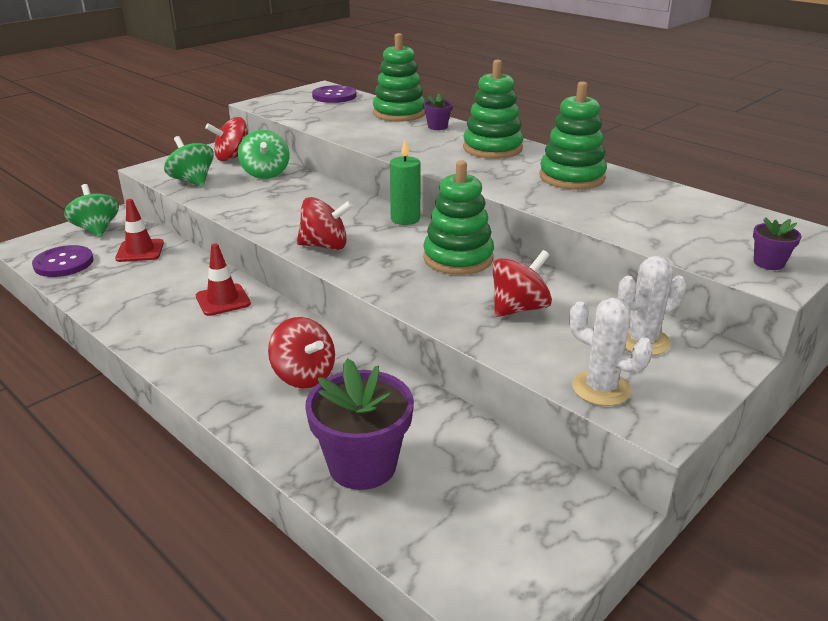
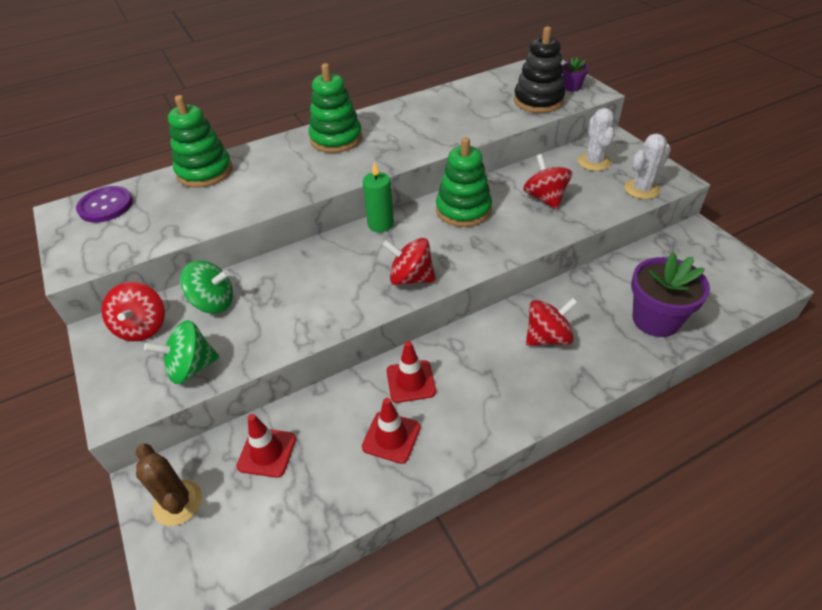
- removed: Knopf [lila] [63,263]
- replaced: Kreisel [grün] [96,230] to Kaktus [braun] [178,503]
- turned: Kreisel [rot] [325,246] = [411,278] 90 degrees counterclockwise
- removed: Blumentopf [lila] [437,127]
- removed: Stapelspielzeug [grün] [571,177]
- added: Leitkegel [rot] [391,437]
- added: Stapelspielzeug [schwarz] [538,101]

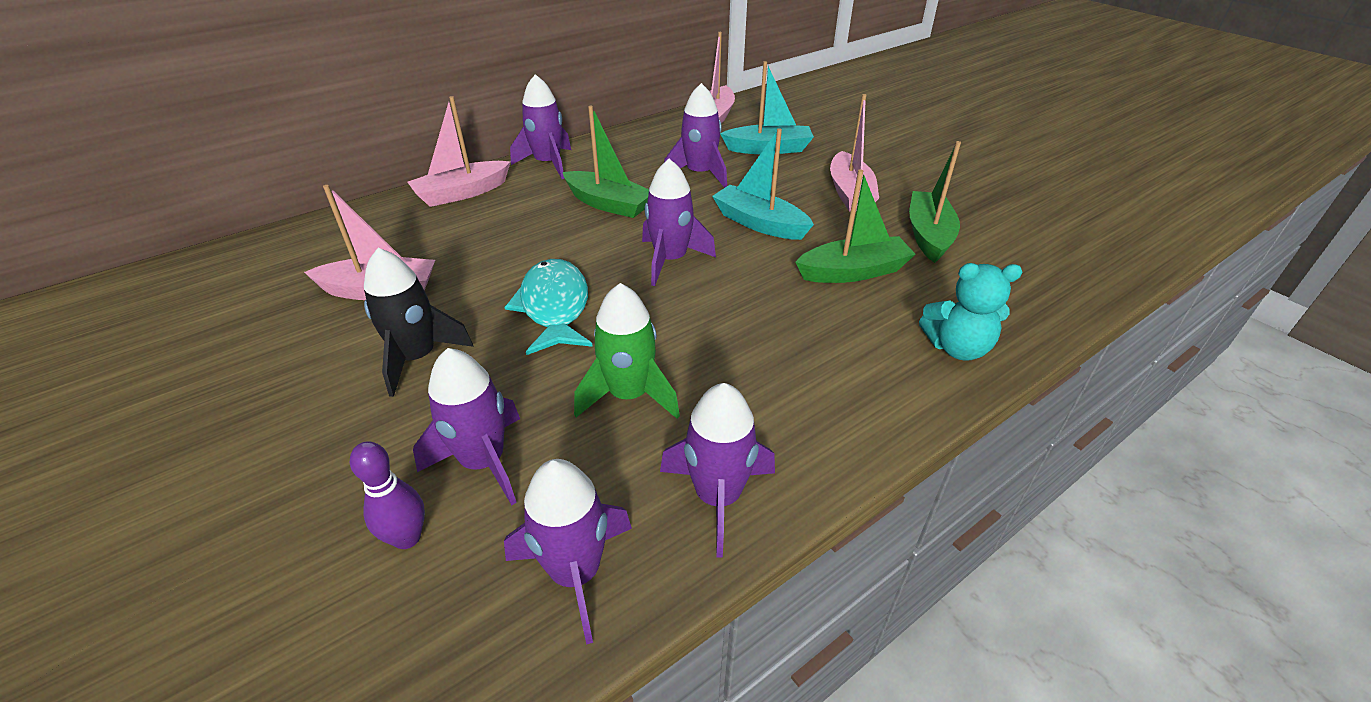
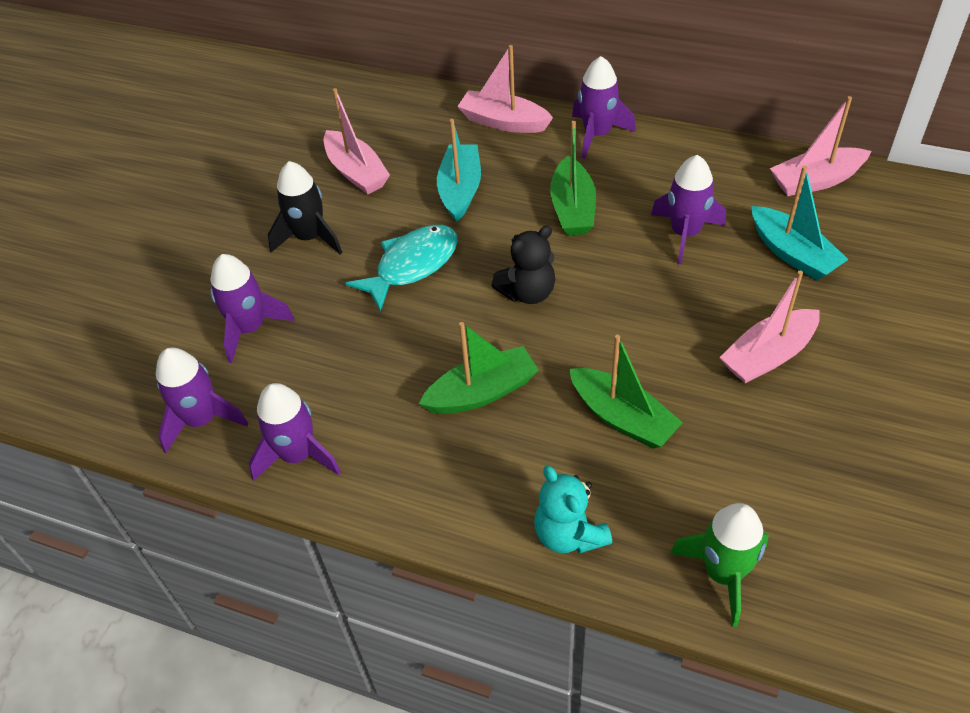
- removed: Bowlingkegel [lila] [407,538]
- moved: Rakete [grün] [629,395] to [723,573]
- replaced: Rakete [lila] [670,260] to Teddybär [schwarz] [528,292]
- moved: Boot [türkis] [759,223] to [460,190]
- moved: Boot [grün] [928,235] to [482,392]

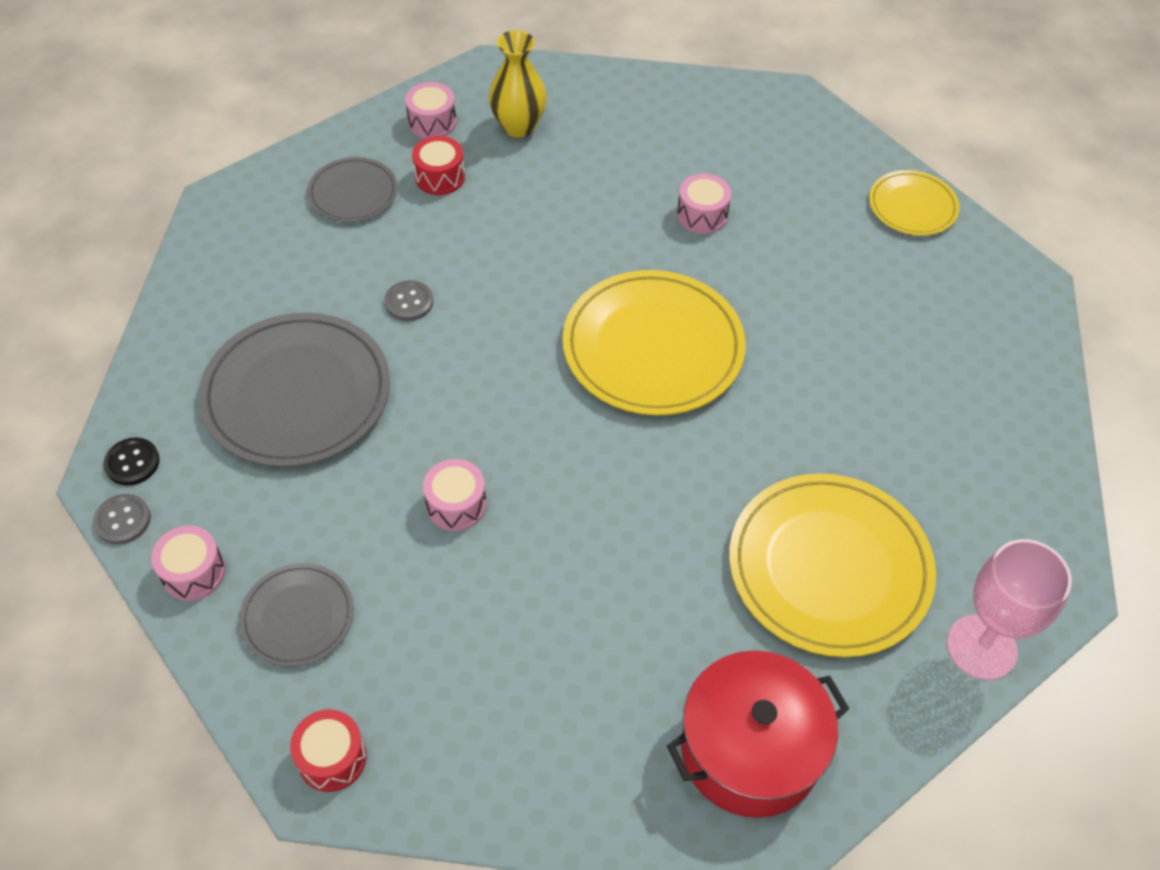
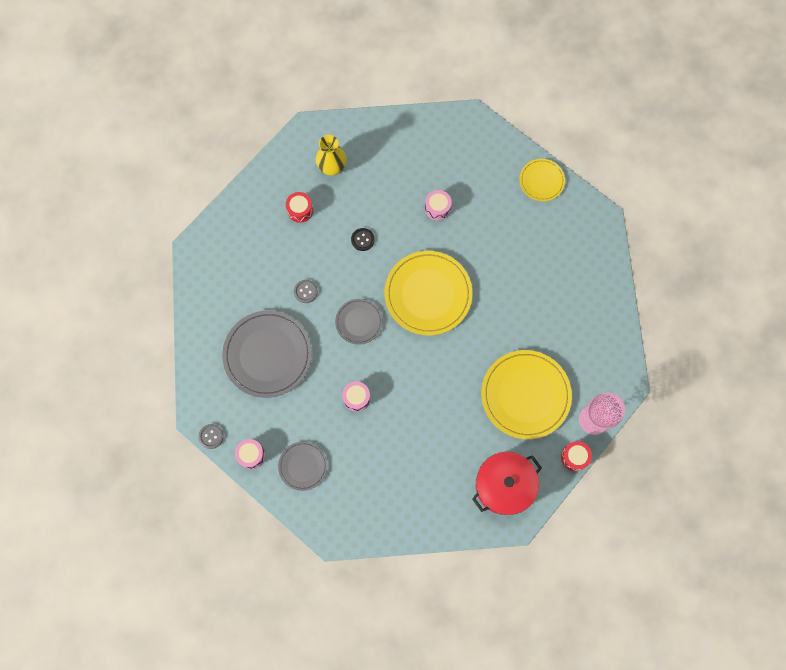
- moved: Knopf [schwarz] [132,463] to [362,240]
- moved: Trommel [rot] [332,758] to [574,457]
- moved: Teller [grau] [353,193] to [359,322]
- removed: Trommel [rosa] [432,122]

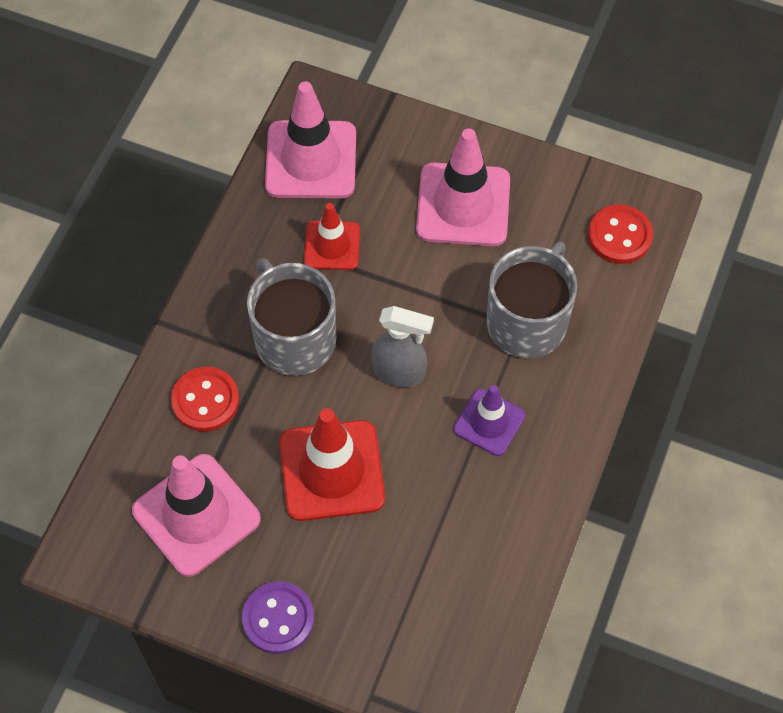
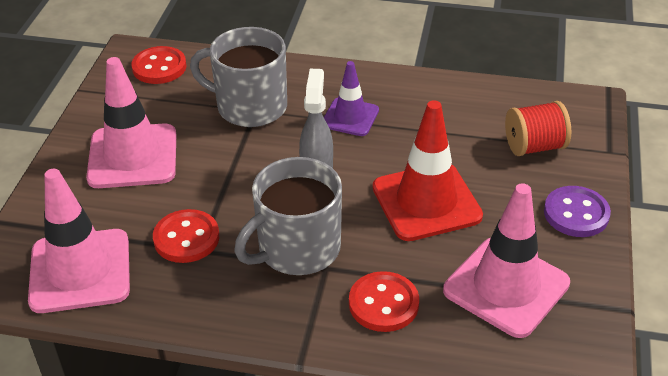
- replaced: Leitkegel [rot] [332,245] to Knopf [rot] [186,238]
- added: Garnrolle [rot] [534,146]

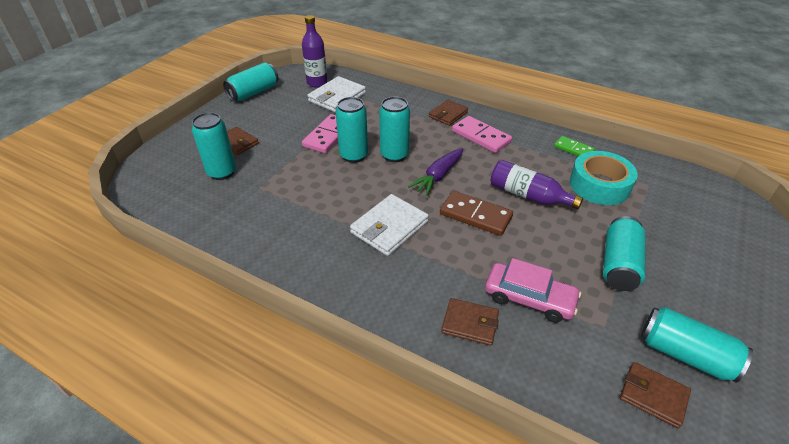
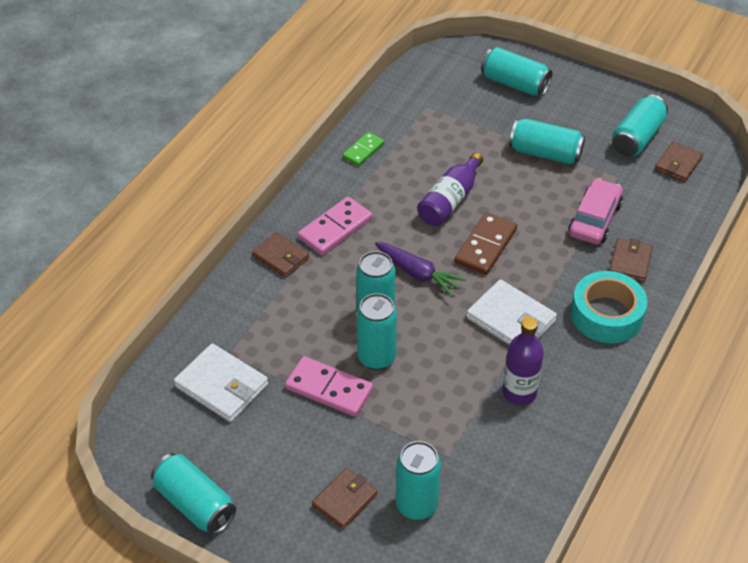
- moved: Flasche [lila] [317,83] to [519,393]
- moved: Klebeband [türkis] [599,185] to [606,315]
- added: Dose [türkis] [515,83]

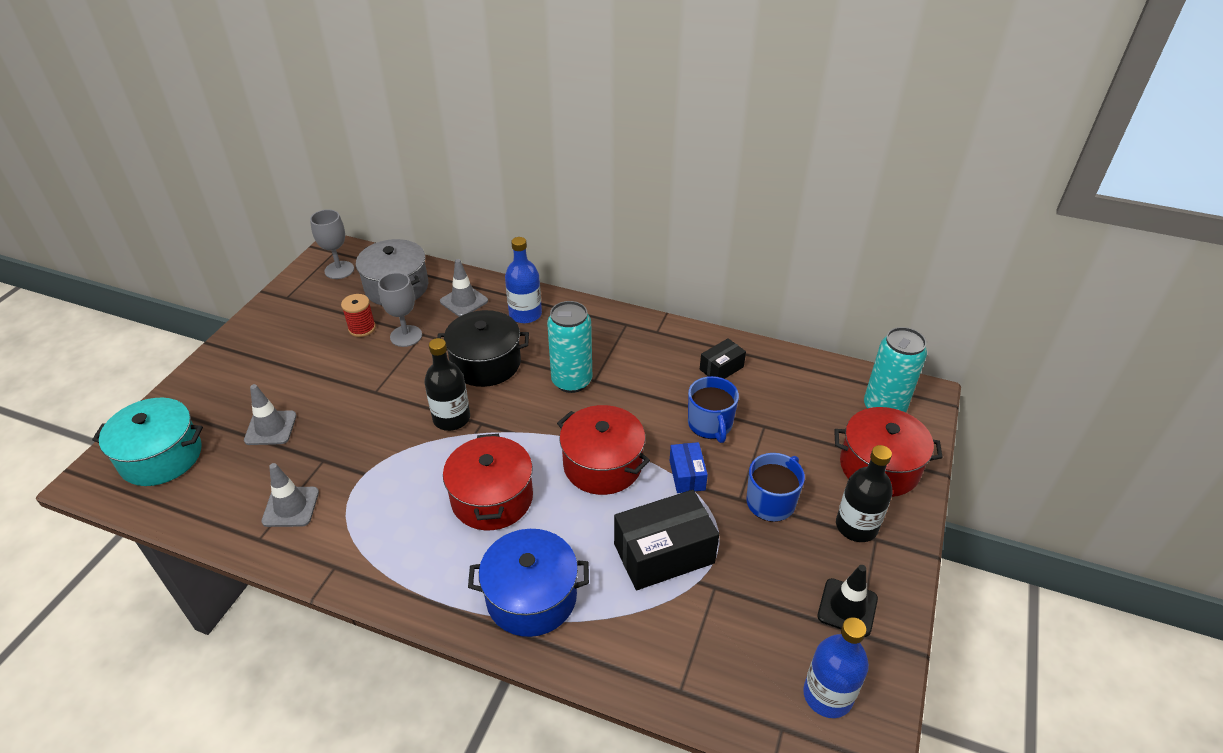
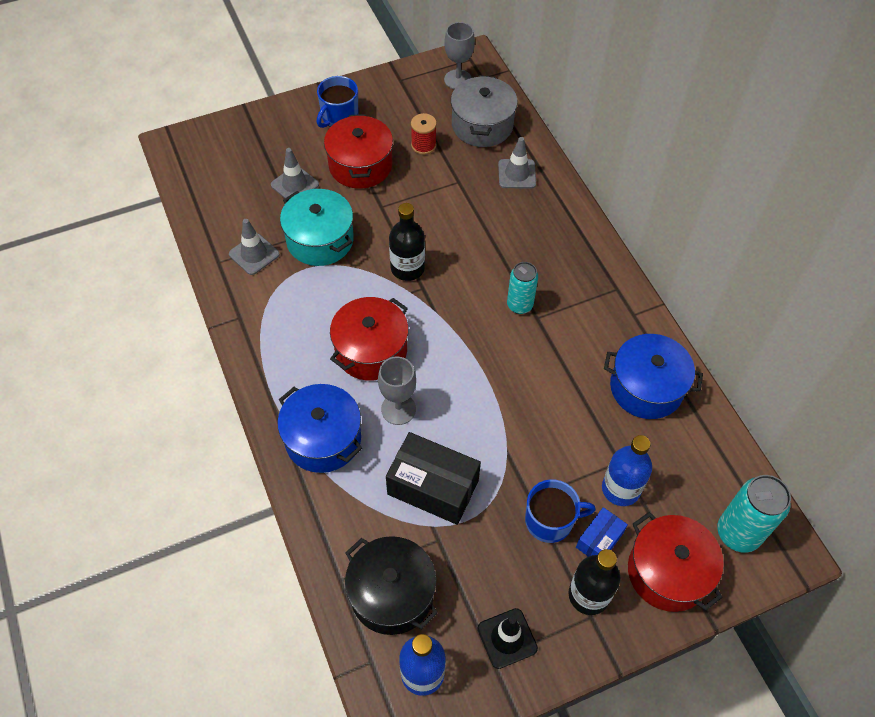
- moved: Kochtopf [türkis] [161,456] to [320,240]
- moved: Kelch [grau] [406,336] to [398,409]
- moved: Kochtopf [schwarz] [486,363] to [392,594]
- moved: Flasche [blau] [525,314] to [620,489]
- resized: Dose [türkis] [571,381] = [519,305] x0.66
- moved: Kochtopf [rot] [602,465] to [360,165]
- moved: Schachtel [blau] [687,475] to [599,540]
- moved: Tasse [blau] [710,424] to [339,117]
- replaced: Schachtel [schwarz] [721,368] to Kochtopf [blau] [646,387]

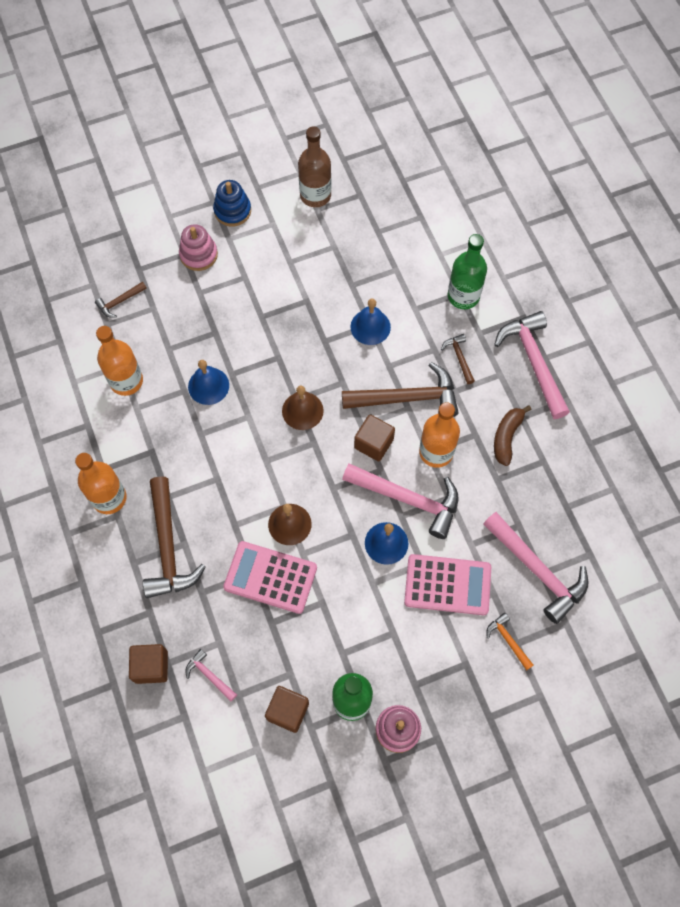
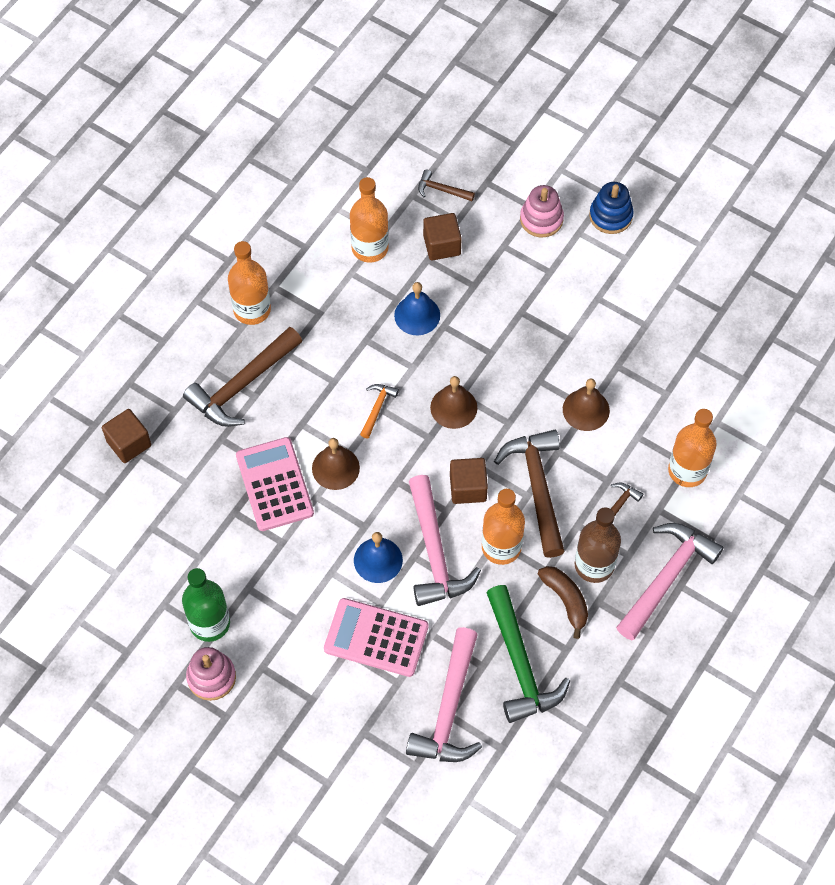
- removed: Hammer [rosa] [209,675]
- moved: Kubus [braun] [288,711] to [442,245]
- moved: Flasche [braun] [315,195] to [594,565]
- turned: Hammer [braun] [407,398] = [537,488] 150 degrees counterclockwise
- recoloured: Glocke [blau] [370,327] to Glocke [braun] [586,409]
- turned: Taschenrechner [rosa] [447,585] = [376,637] 135 degrees clockwise
- recoloured: Flasche [grün] [463,296] to Flasche [orange] [687,470]
- moved: Hammer [orange] [508,640] to [377,408]
- turned: Banane [braun] [506,437] = [566,600] 75 degrees clockwise
- added: Hammer [grün] [520,664]

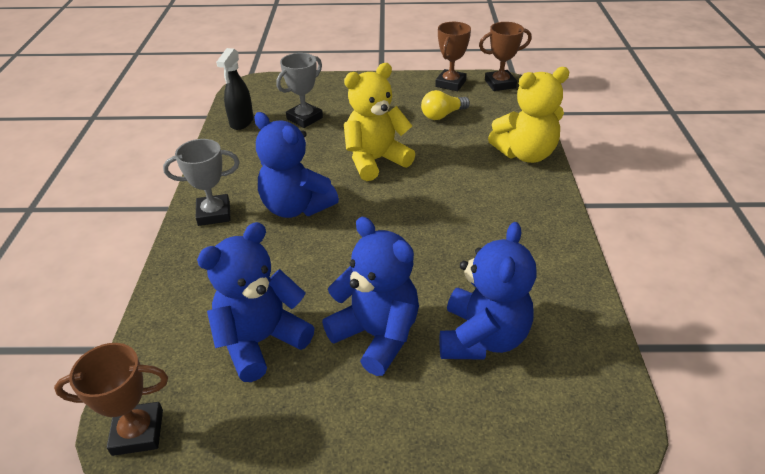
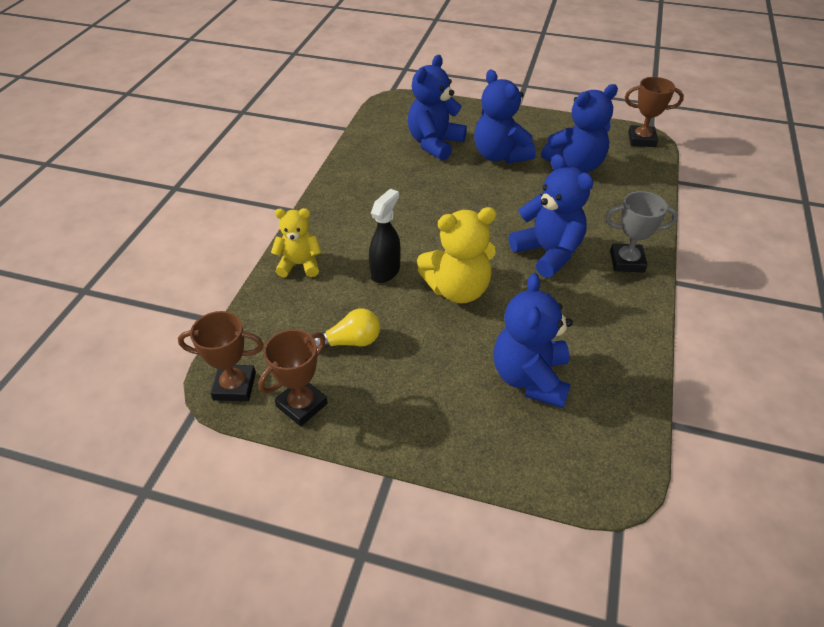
- moved: Sprühflasche [schwarz] [241,122] to [385,271]
- replaced: Pokal [grau] [304,118] to Teddybär [blau] [530,378]
- resized: Teddybär [gelb] [525,154] = [299,265] x0.64

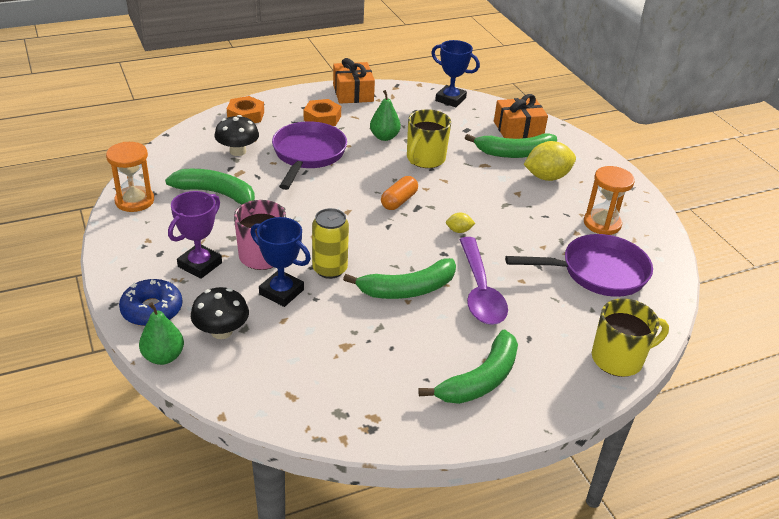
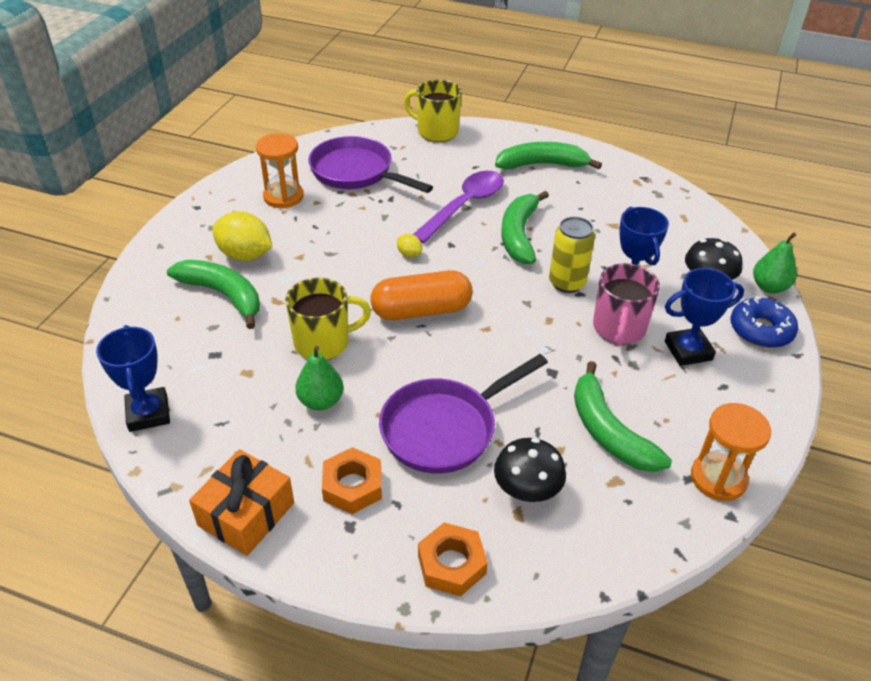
- recoloured: Pokal [lila] [200,265] to Pokal [blau] [688,350]
- turned: Banane [grün] [408,289] = [519,235] 105 degrees counterclockwise
- resized: Kapsel [orange] [399,201] = [421,310] x1.62
- removed: Geschenk [orange] [518,129]

